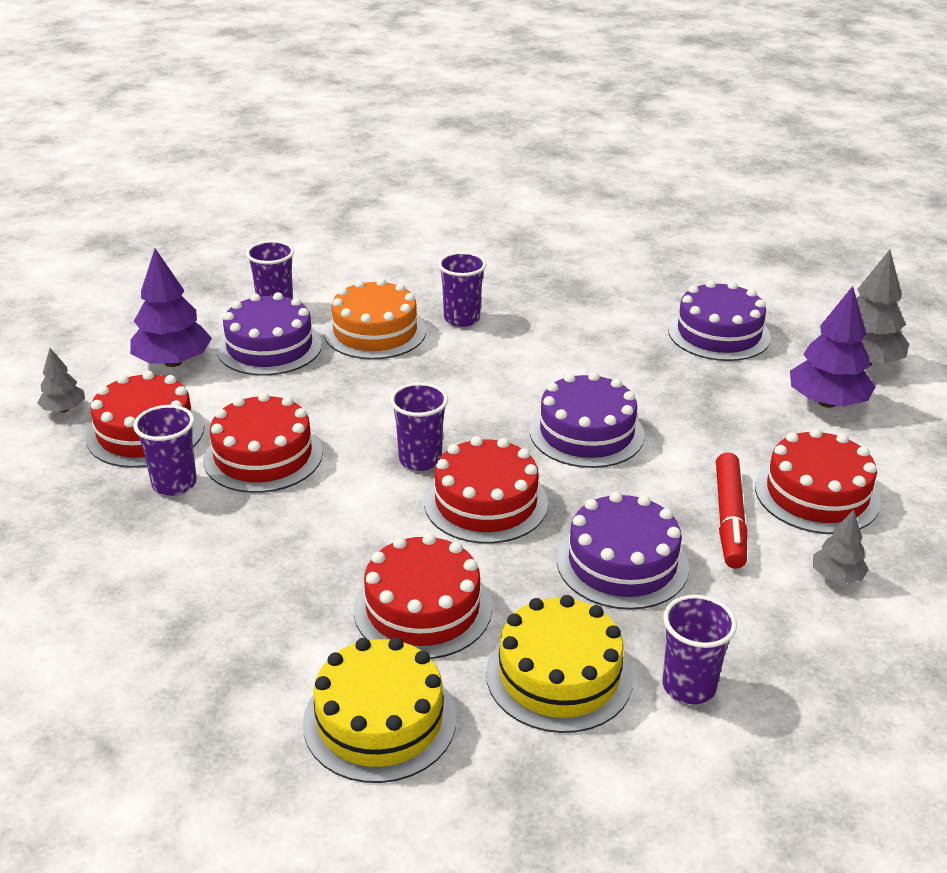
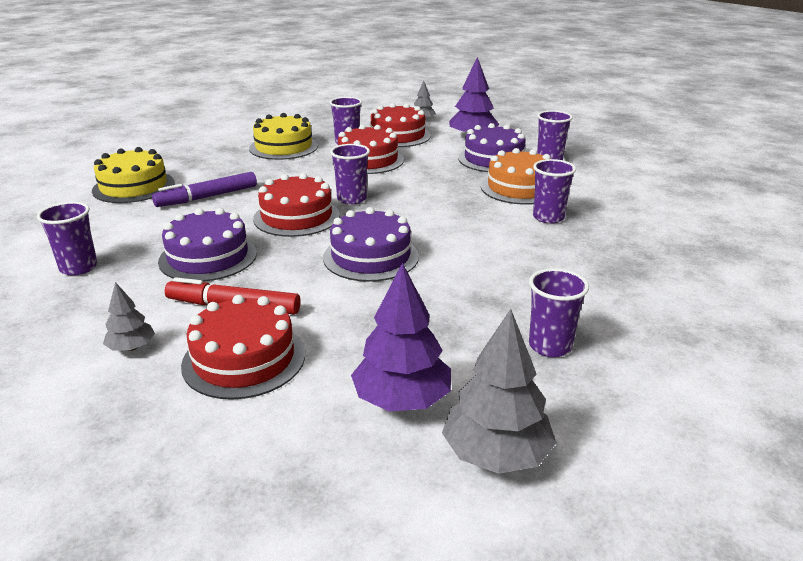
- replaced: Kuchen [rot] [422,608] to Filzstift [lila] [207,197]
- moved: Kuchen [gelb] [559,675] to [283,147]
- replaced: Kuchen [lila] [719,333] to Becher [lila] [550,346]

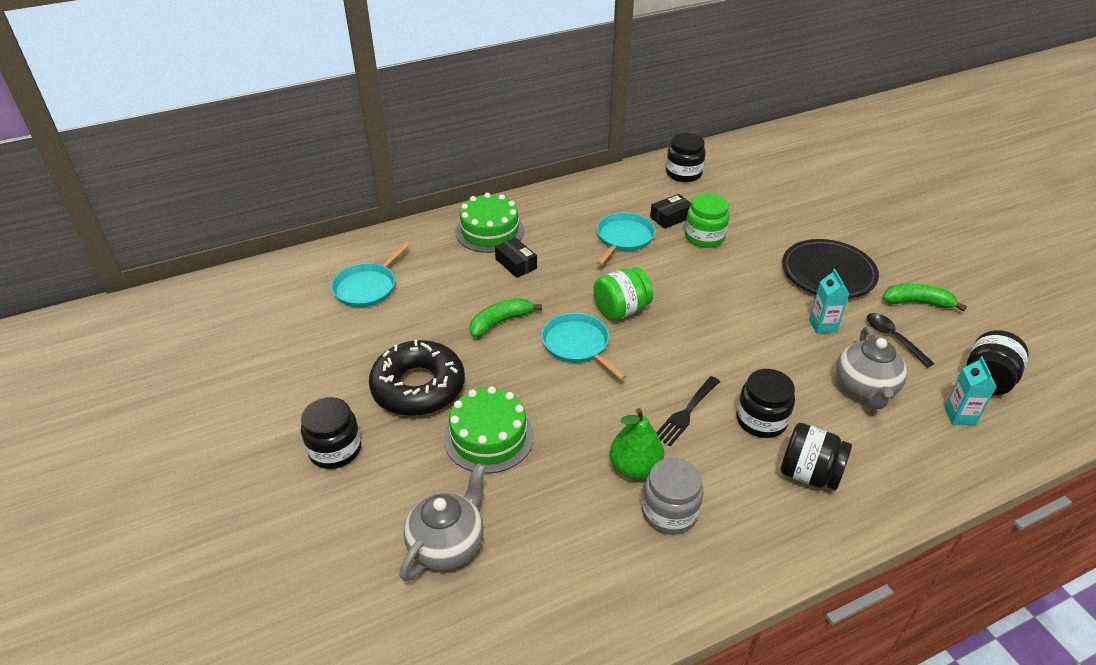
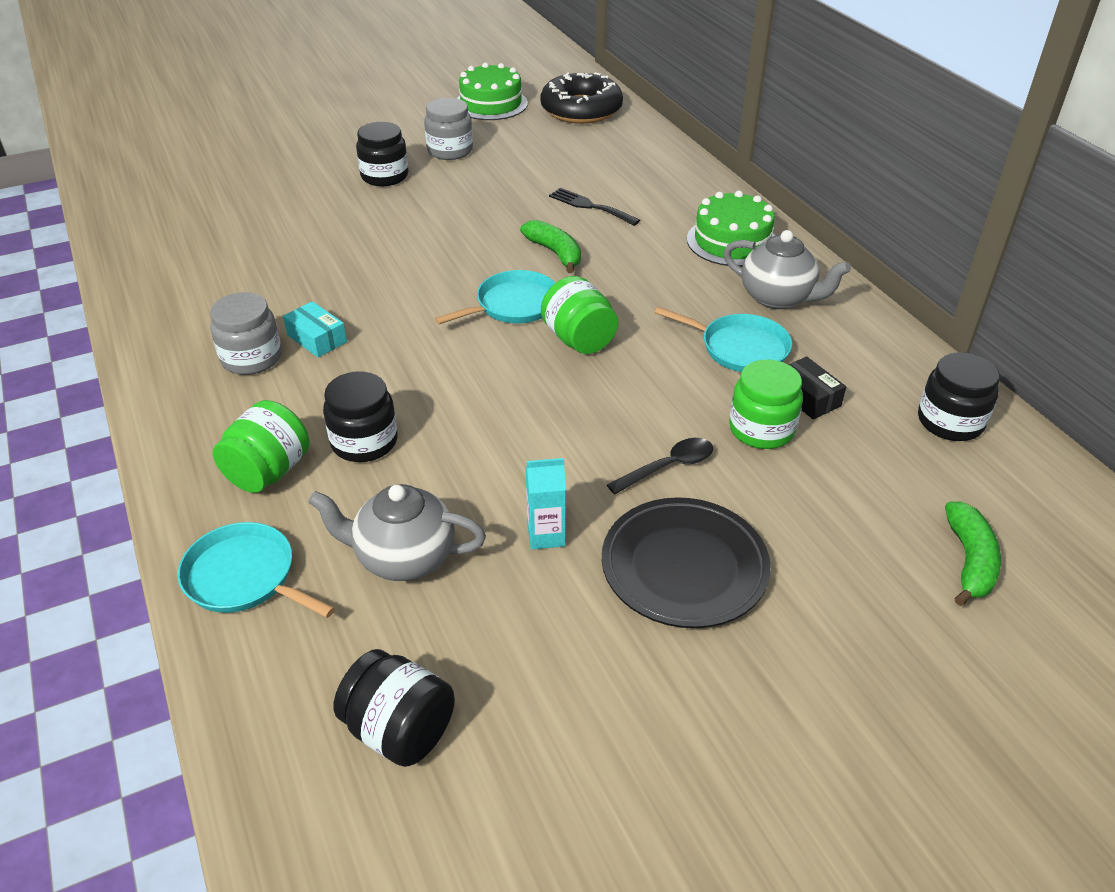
- moved: Pfanne [türkis] [367,287] to [244,577]
- moved: Donut [schwarz] [418,387] to [581,110]
- moved: Teekanne [grau] [447,545] to [778,298]
- moved: Kuchen [grün] [488,437] to [491,104]
- removed: Schachtel [schwarz] [516,264]
- replaced: Birne [grün] [635,468] to Schachtel [türkis] [317,338]
- moved: Gabel [schwarz] [686,413] to [590,206]
- recoloured: Einmachglas [schwarz] [809,474] to Einmachglas [grün] [268,471]
- moved: Löffel [schwarz] [893,338] to [668,467]
- moved: Banane [grün] [917,303] to [969,561]
- removed: Getränkekarton [türkis] [959,416]
- added: Einmachglas [grau] [450,150]

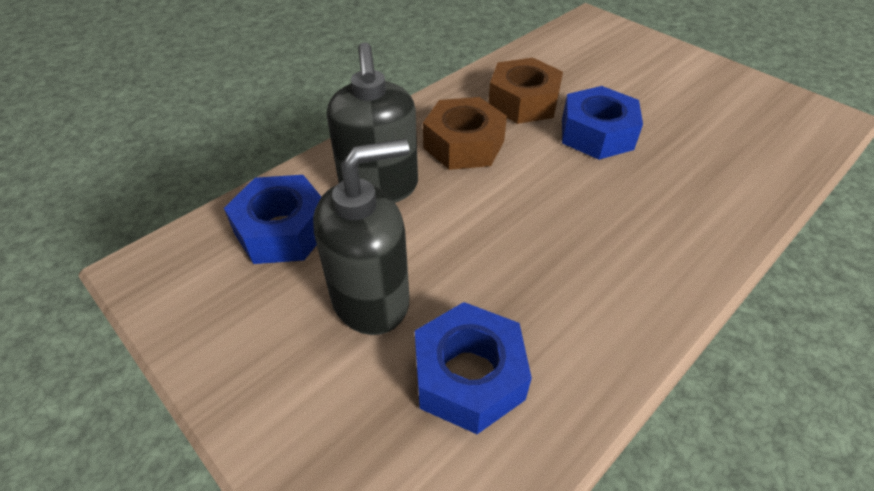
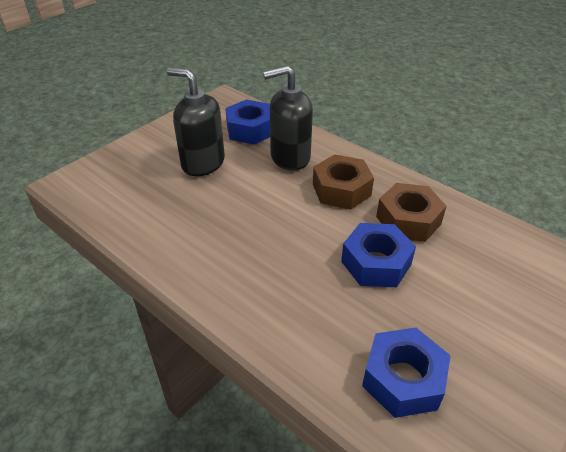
- turned: Seifenspender [schwarz] [371,299] = [203,163] 150 degrees clockwise
- moved: Sechskantmutter [blau] [469,376] to [403,379]

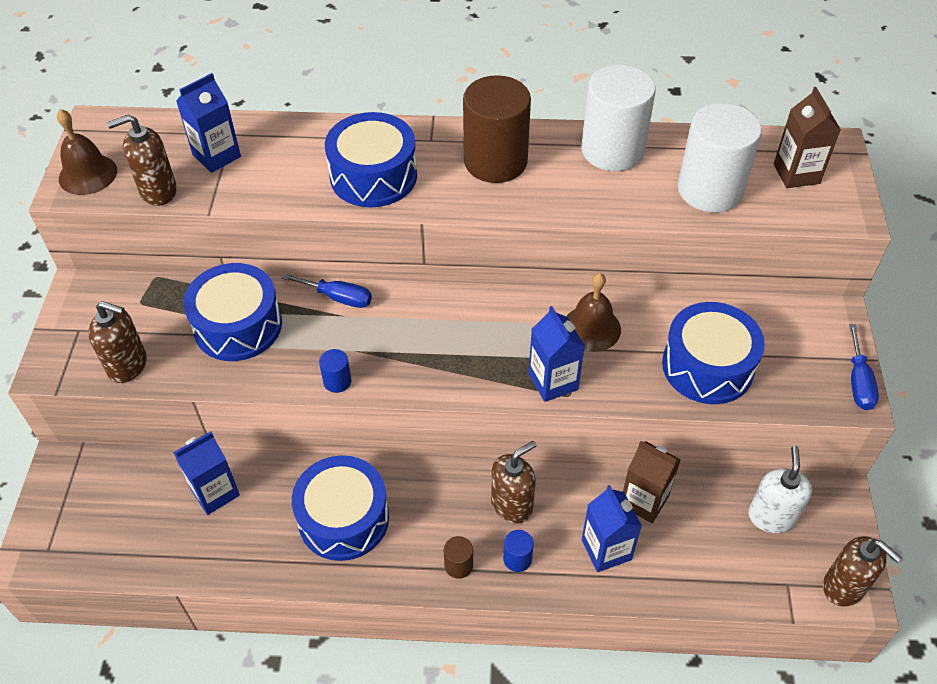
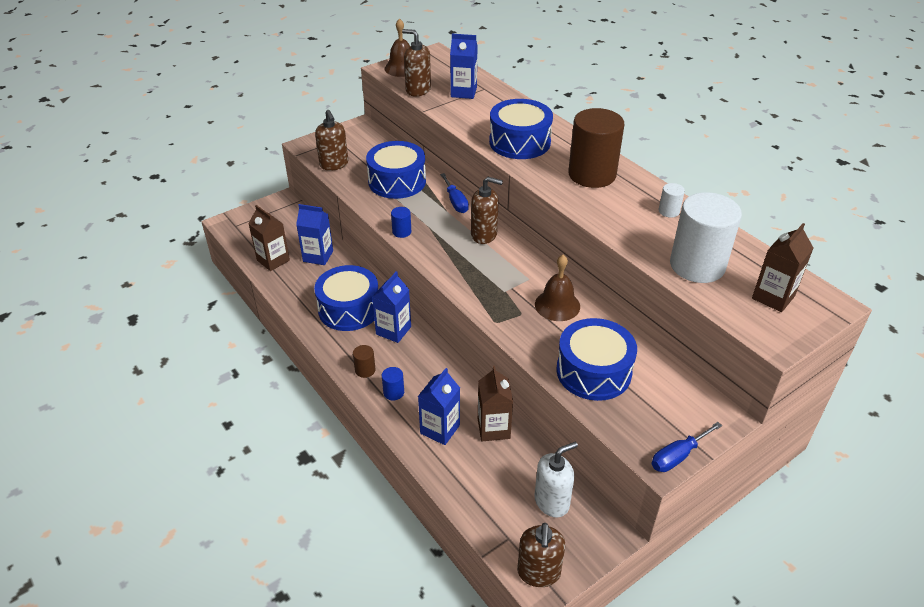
- moved: Seifenspender [braun] [512,505] to [484,235]
- moved: Getränkekarton [blau] [553,381] to [393,330]
- resized: Vollzylinder [weiß] [612,150] = [669,211] x0.42
- added: Getränkekarton [braun] [273,260]

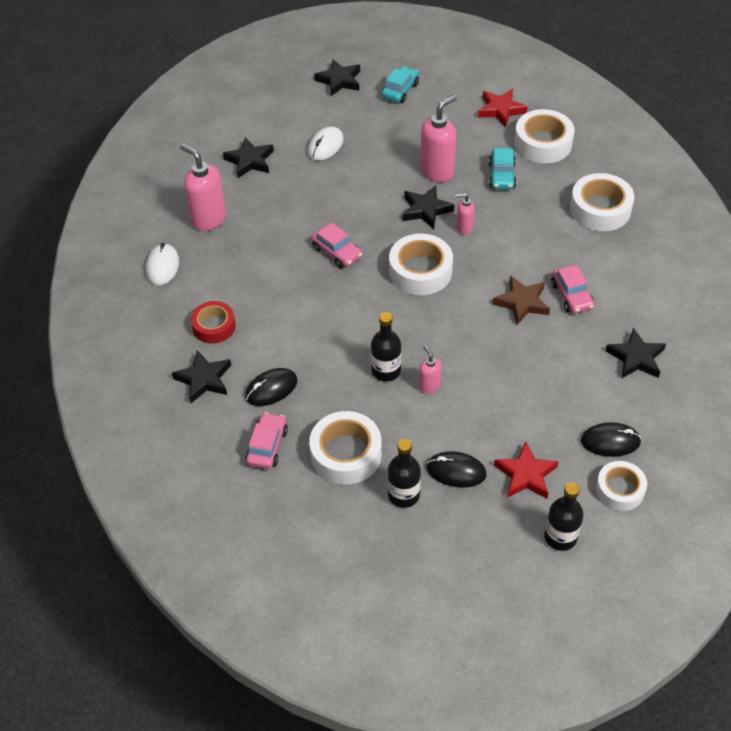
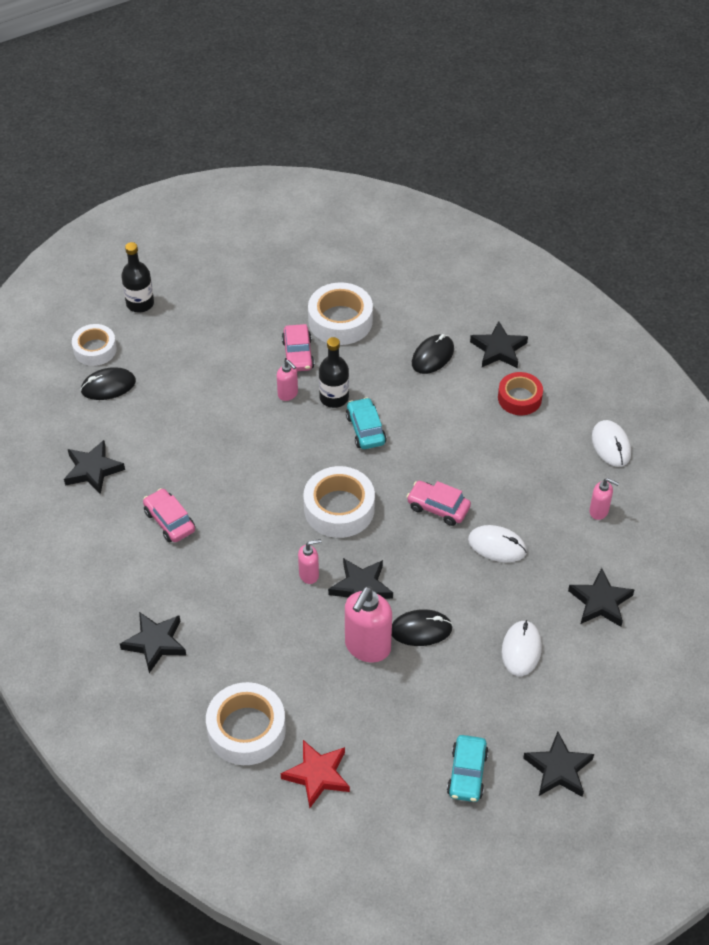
- resized: Seifenspender [rosa] [208,219] = [599,511] x0.53
- moved: Auto [rosa] [267,446] to [298,354]
- removed: Flasche [schwarz] [403,495]
- moved: Computermaus [schwarz] [456,471] to [421,630]
- moved: Auto [türkis] [501,176] to [365,429]
- removed: Stern [braun] [522,302]
- removed: Stern [rot] [525,475]
- replaced: Klebeband [weiß] [600,209] to Stern [schwarz] [155,643]
- added: Computermaus [weiß] [497,546]

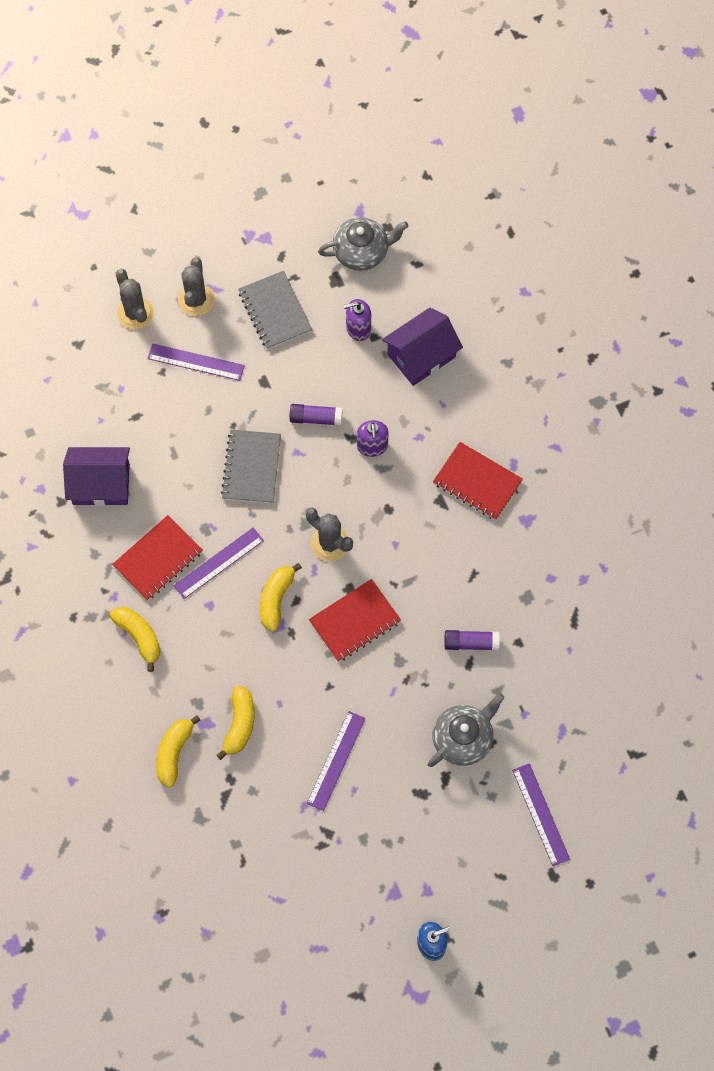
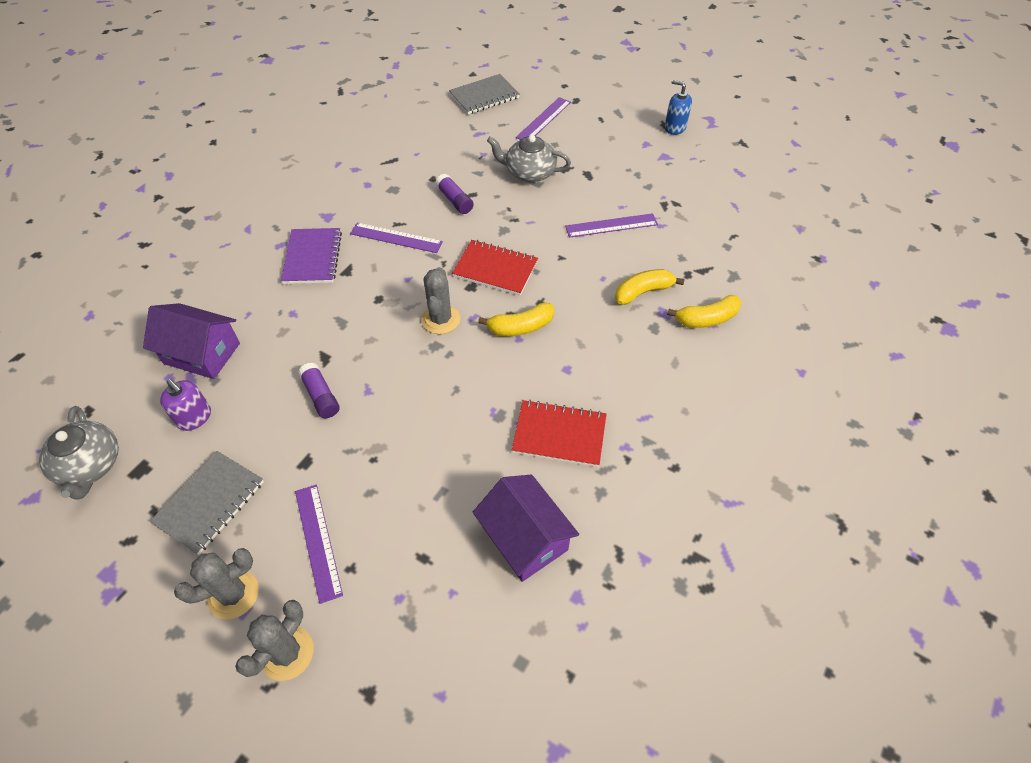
- removed: Banane [gelb] [139,637]
- moved: Lineal [lila] [218,563] to [396,238]
- moved: Notizbuch [grau] [251,467] to [484,96]
- turned: Teekanne [grau] [362,251] = [90,466] 150 degrees counterclockwise
- removed: Seifenspender [lila] [372,446]
- recoloured: Notizbuch [rot] [477,482] to Notizbuch [lila] [313,257]

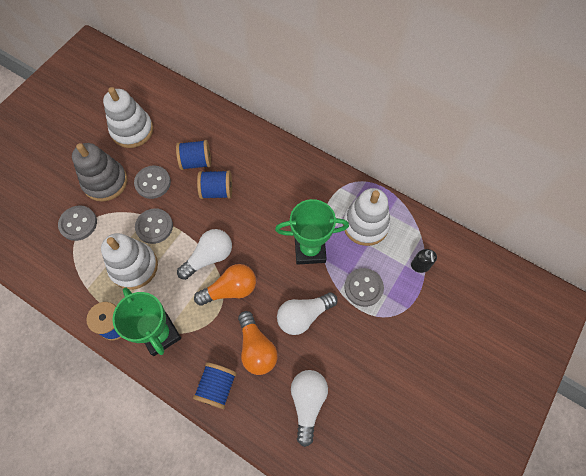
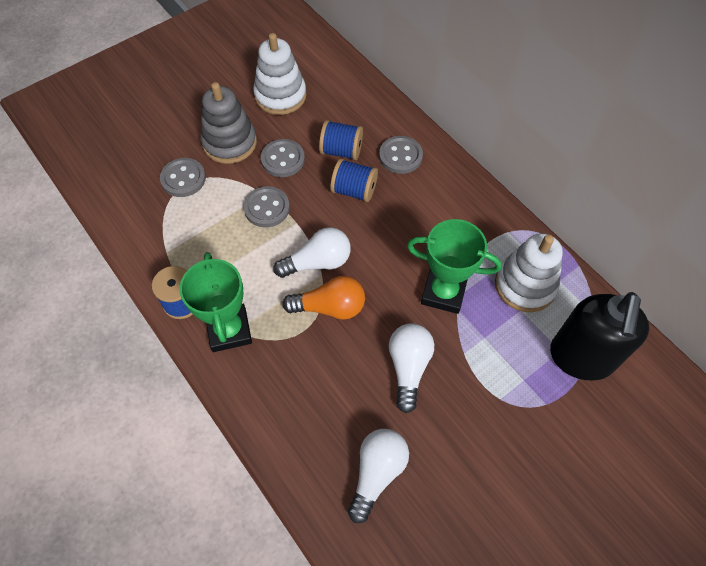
- removed: Stapelspielzeug [weiß] [134,267]
- removed: Garnrolle [blau] [217,387]
- removed: Glühbirne [orange] [256,348]
- turned: Glühbirne [weiß] [303,316] = [408,367] 105 degrees clockwise
- moved: Knopf [grau] [363,288] to [400,156]
- resized: Seifenspender [schwarz] [420,266] = [581,358] x2.45

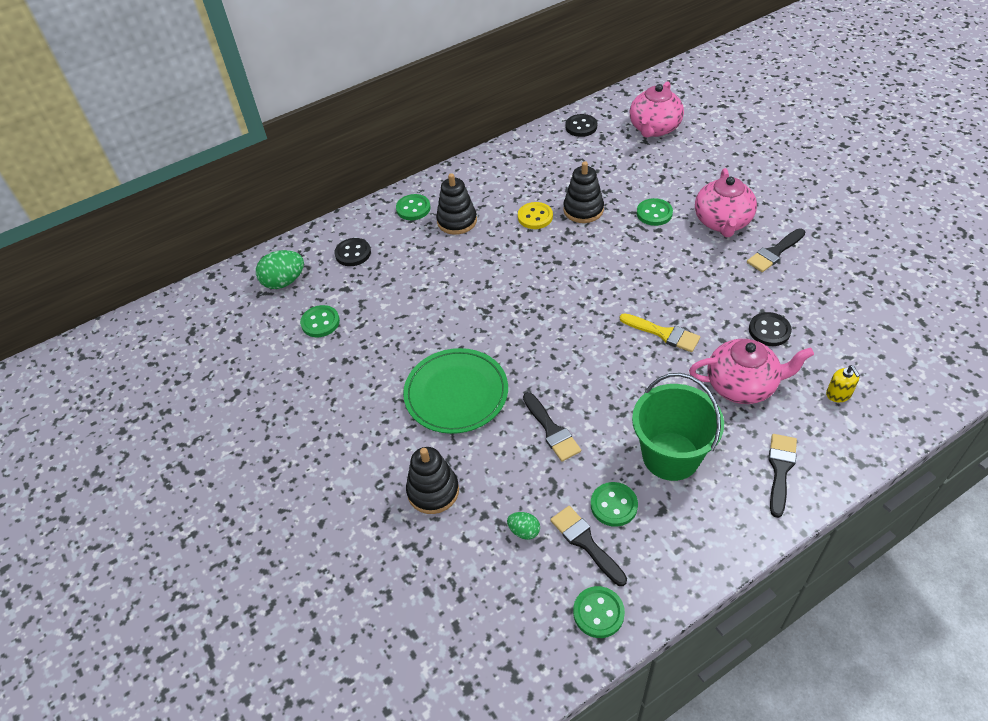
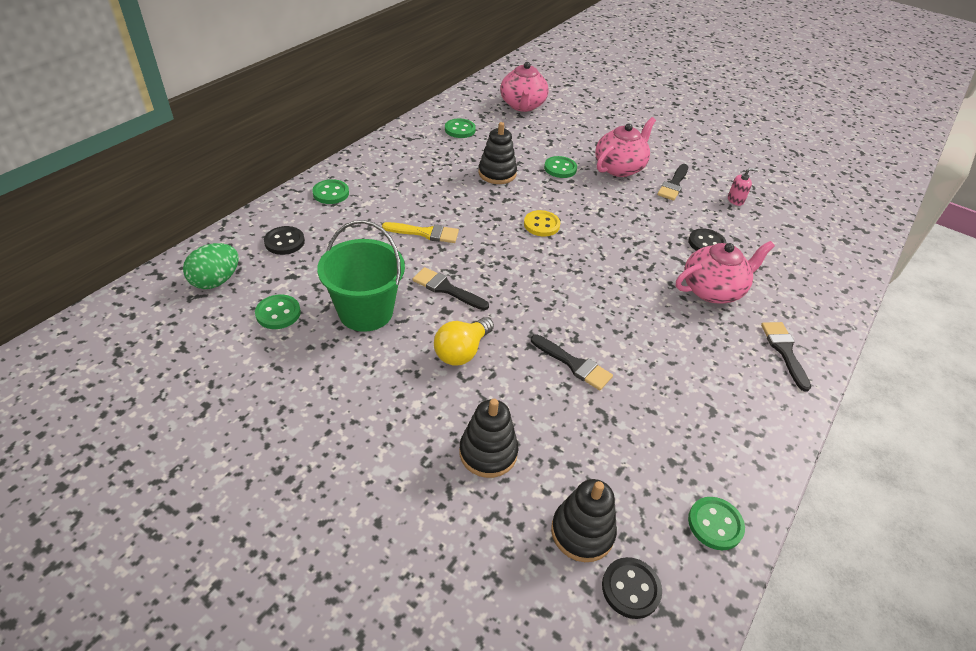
- replaced: Teller [grün] [456,393] to Glühbirne [gelb] [462,351]
- moved: Stapelspielzeug [schwarz] [457,221] to [582,532]
- removed: Ei [grün] [524,531]
- moved: Knopf [gelb] [535,217] to [541,225]
- moved: Pinsel [schwarz] [585,542] to [446,289]
- moved: Knopf [schwarz] [581,127] to [631,588]
- moved: Knopf [grün] [614,505] to [460,130]
- moved: Pinsel [gelb] [663,333] to [425,233]
- moved: Eimer [grün] [671,456] to [366,312]
- turned: Teekanne [rosa] [722,222] = [619,168] 120 degrees counterclockwise
- removed: Seifenspender [gelb] [838,394]
- added: Seifenspender [rosa] [735,200]

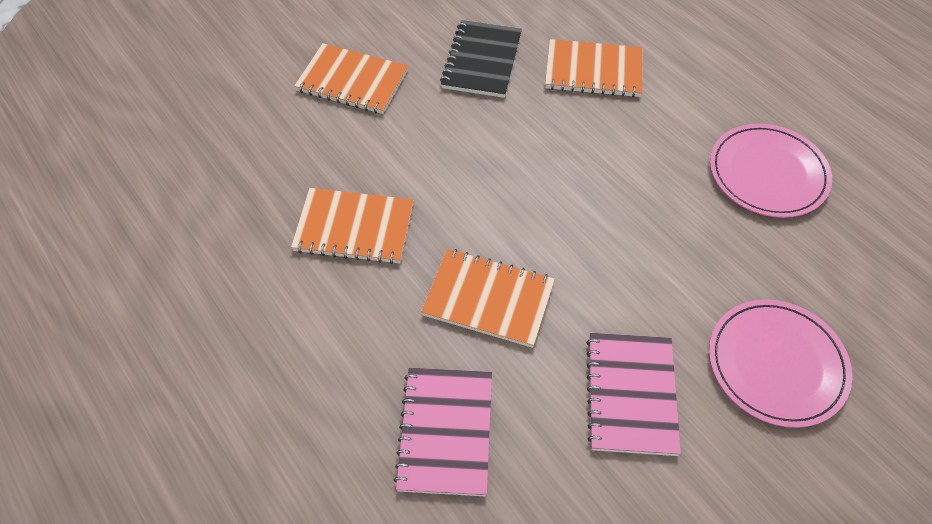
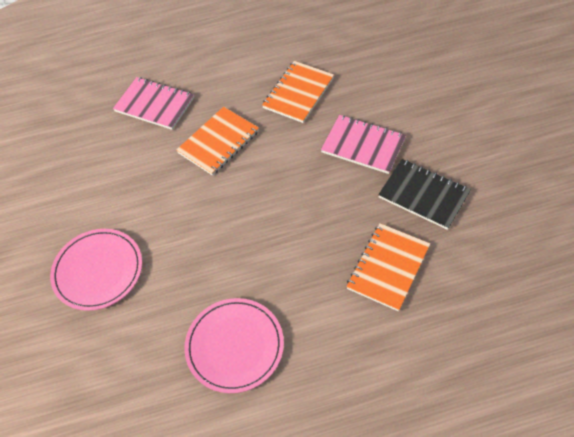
- removed: Notizbuch [orange] [352,81]
- moved: Notizbuch [rosa] [631,394] to [363,145]

